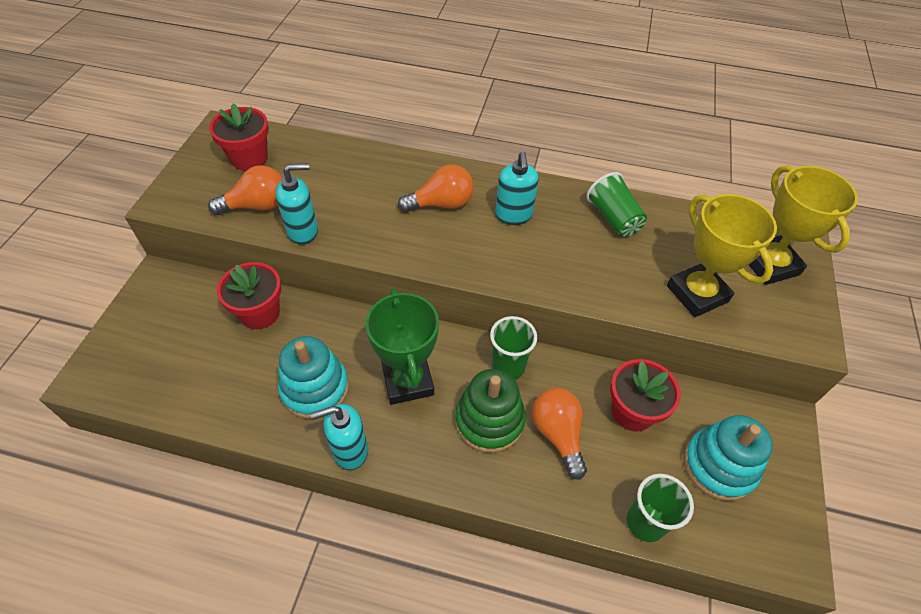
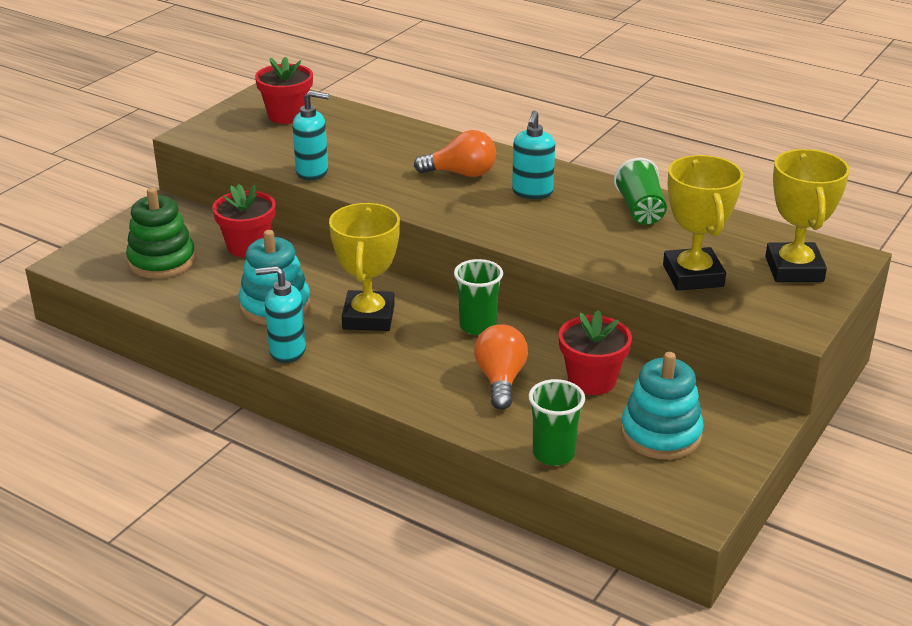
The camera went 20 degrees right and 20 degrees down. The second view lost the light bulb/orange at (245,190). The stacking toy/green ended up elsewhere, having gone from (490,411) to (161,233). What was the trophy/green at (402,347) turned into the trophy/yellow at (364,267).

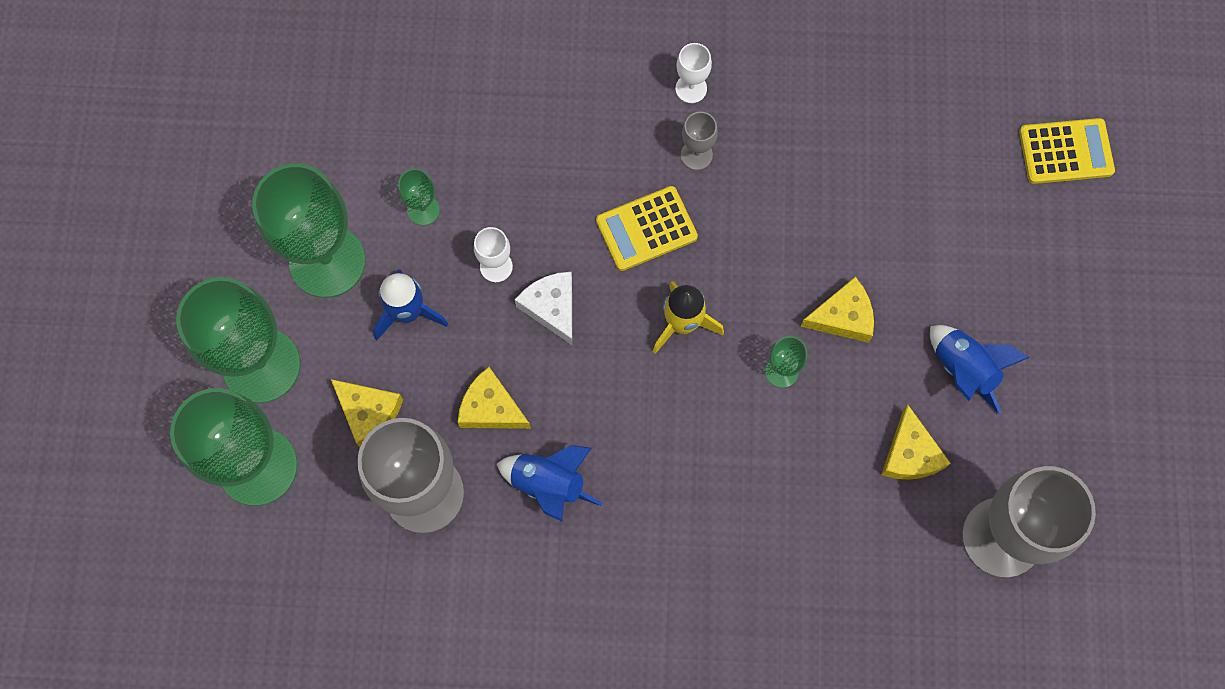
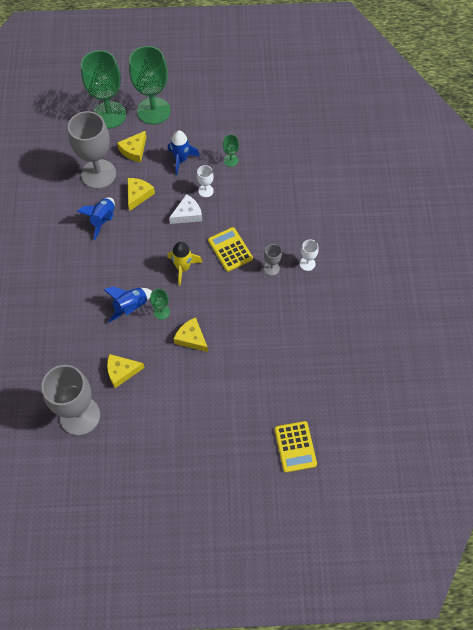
The camera went 85 degrees right and 10 degrees down. The second view lost the goblet/green at (308,231). The rocket/blue ended up elsewhere, having gone from (980,369) to (127,304). The cheese/yellow at (837,310) ended up facing another way, 150 degrees clockwise from before.

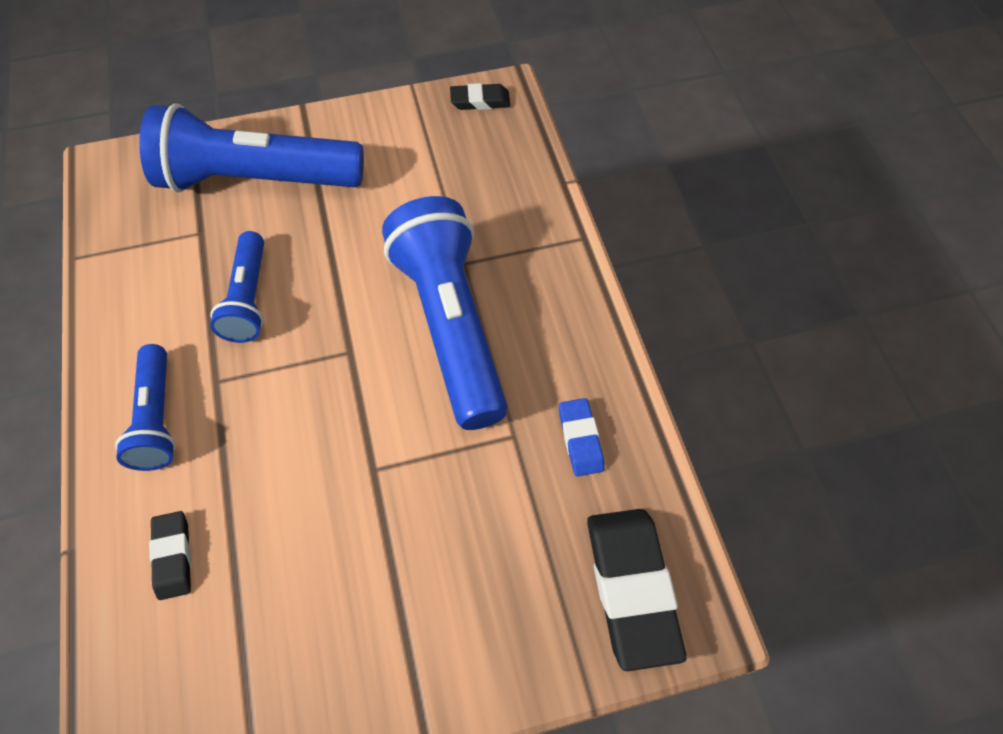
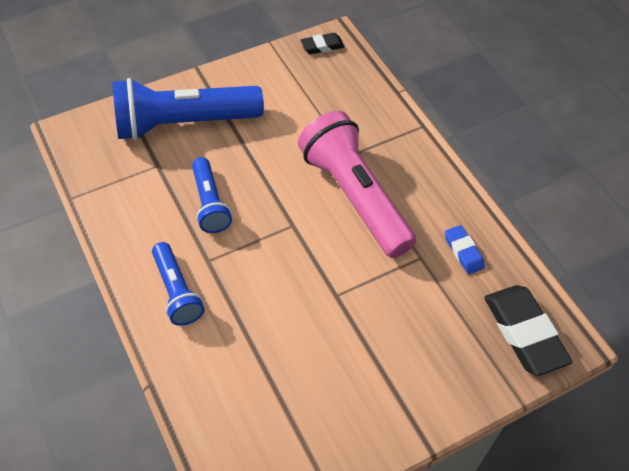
The camera went 15 degrees left and 5 degrees down. The second view lost the eraser/black at (170,555). What was the flashlight/blue at (445,313) turned into the flashlight/pink at (357,184).

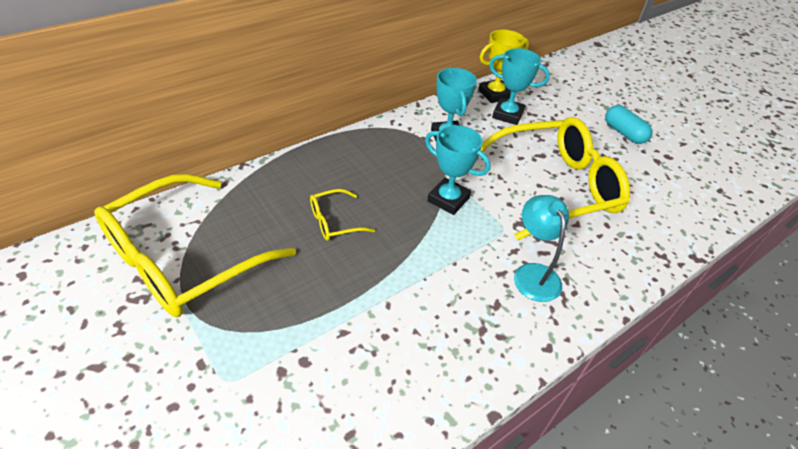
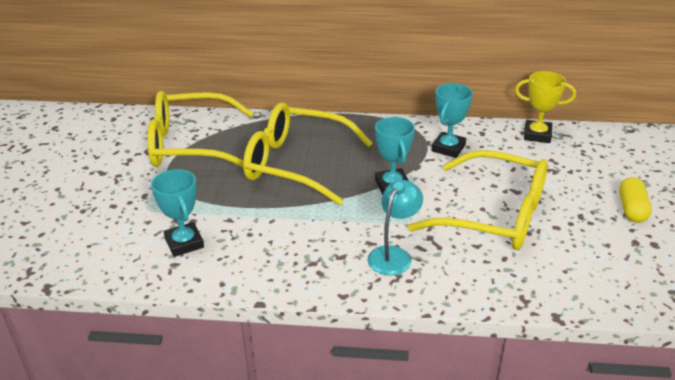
The camera went 45 degrees right and 10 degrees down. The trophy/turquoise ended up elsewhere, having gone from (519,86) to (177,213). What was the capsule/turquoise at (628,124) turned into the capsule/yellow at (635,200). The size of the glasses/yellow at (342,215) changed by a factor of 2.39.

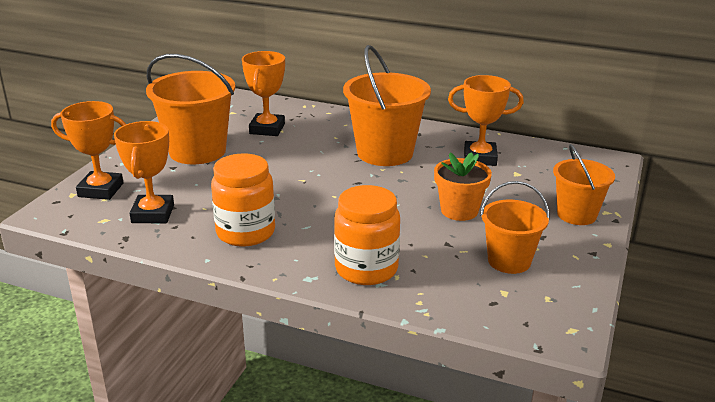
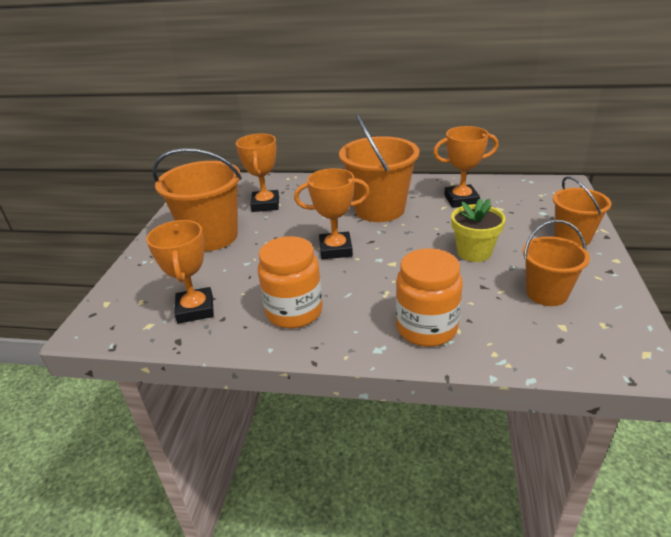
The camera went 10 degrees left and 5 degrees up. The trophy/orange ended up elsewhere, having gone from (88,150) to (332,213). What was the flower pot/orange at (463,186) turned into the flower pot/yellow at (478,230).

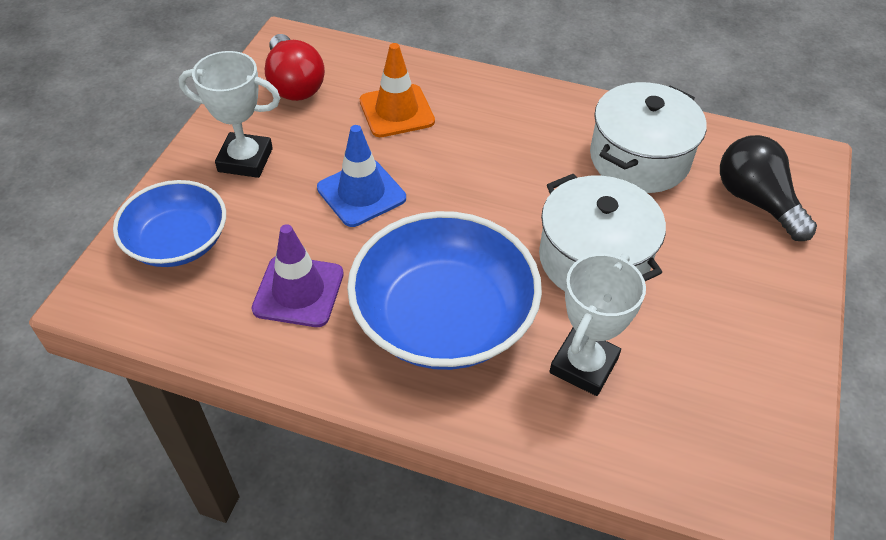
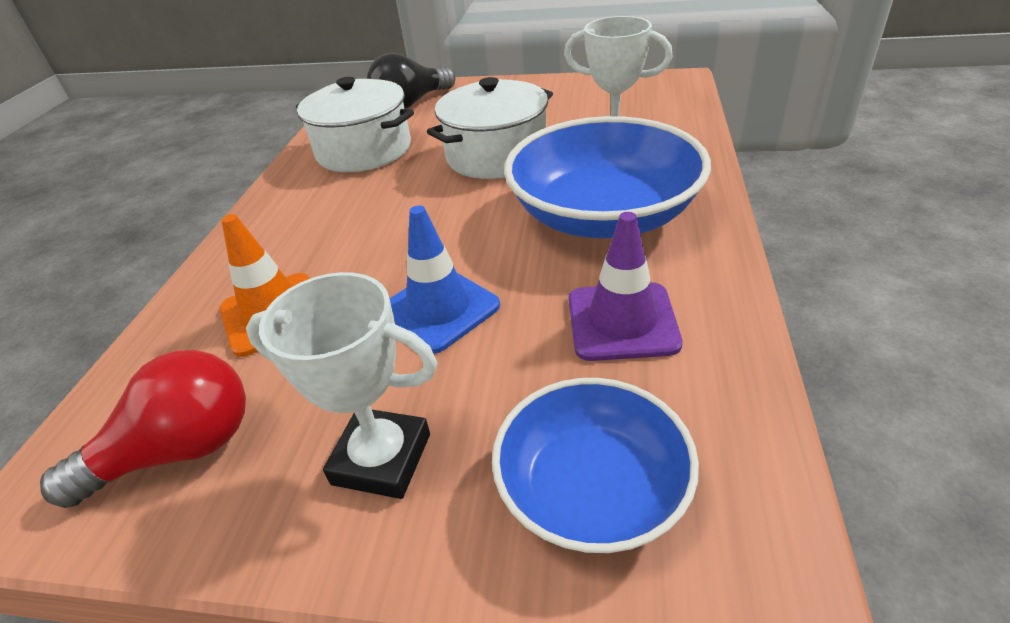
The camera went 95 degrees left and 10 degrees down. The trophy/white at (229,114) ended up facing another way, 75 degrees counterclockwise from before.

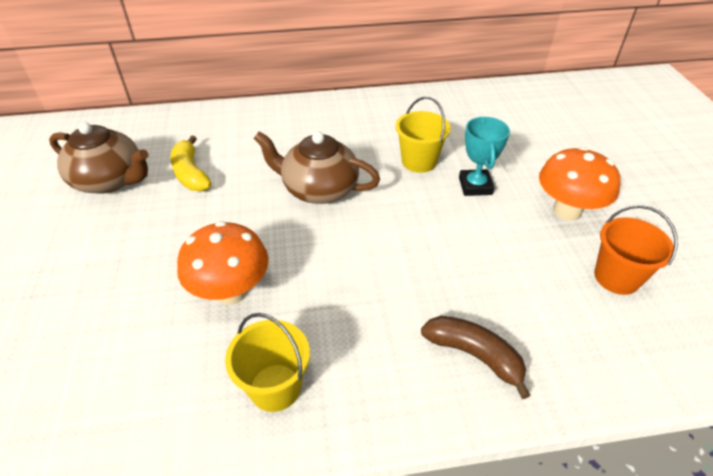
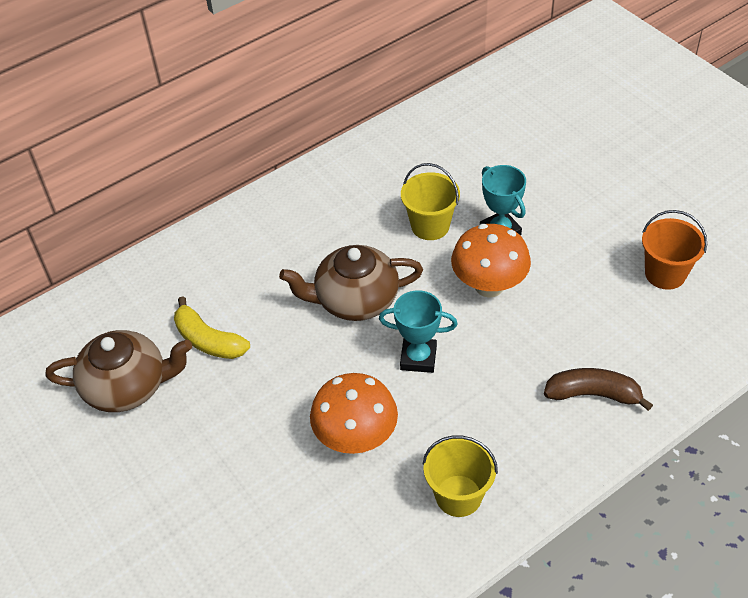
The camera went 25 degrees left and 5 degrees up. The second view gained the trophy/turquoise at (418,331). The mushroom/orange ended up elsewhere, having gone from (579,184) to (491,261).

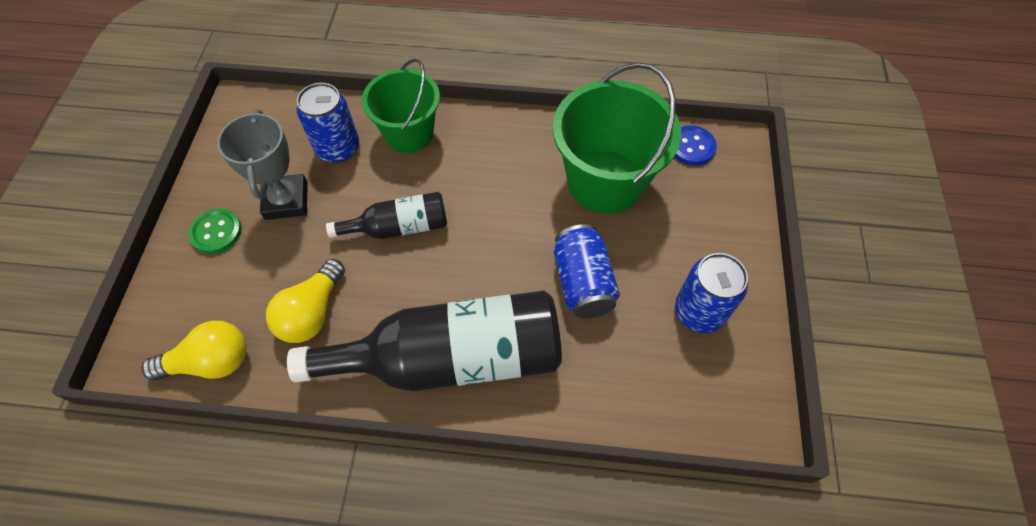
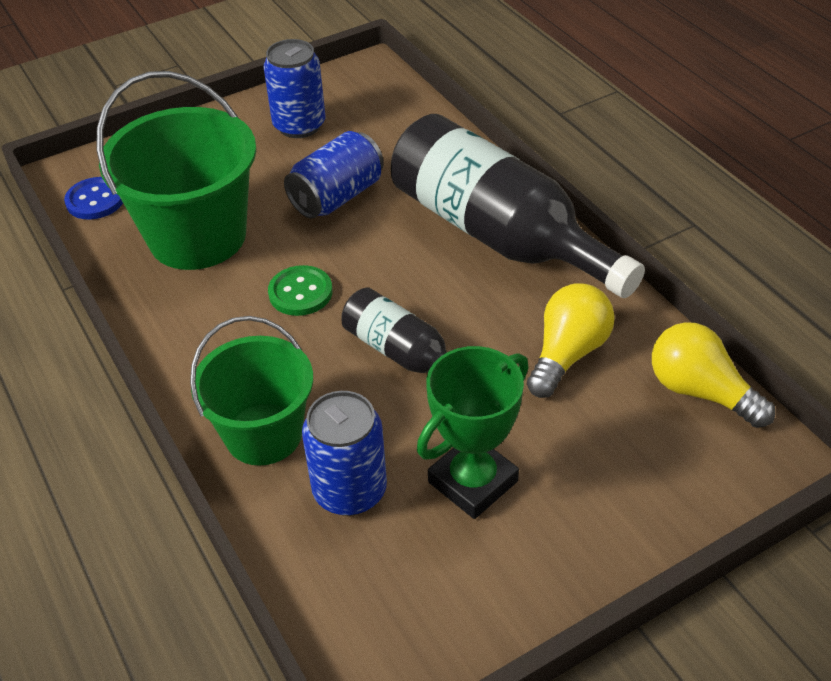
The camera went 125 degrees left and 15 degrees down. The button/green ended up elsewhere, having gone from (215,231) to (300,290). What was the trophy/grey at (262,164) turned into the trophy/green at (473,432). The light bulb/yellow at (305,301) ended up facing another way, 45 degrees counterclockwise from before.

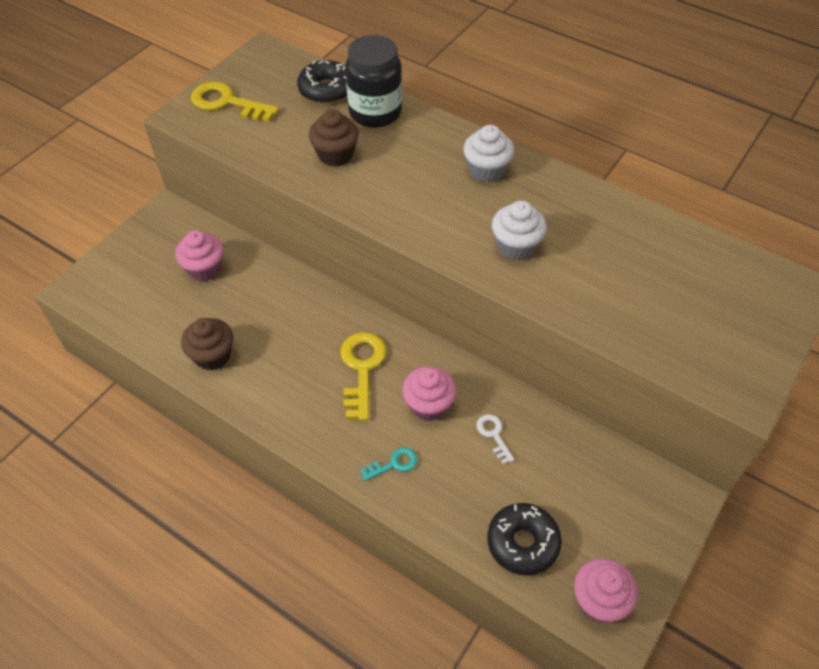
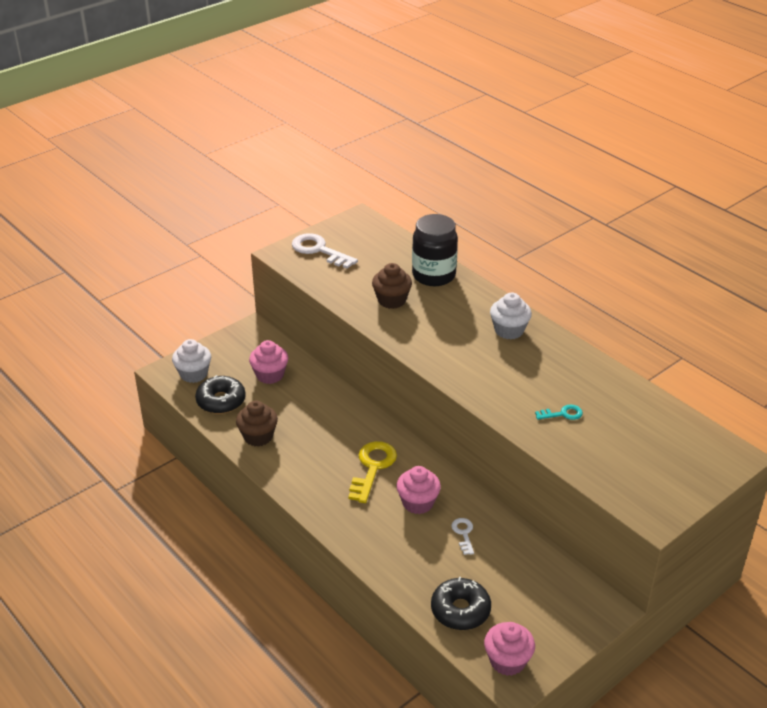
The camera went 15 degrees right and 15 degrees down. The donut/black ended up elsewhere, having gone from (322,82) to (220,394). The key/turquoise ended up elsewhere, having gone from (388,464) to (559,412). The cupcake/white ended up elsewhere, having gone from (519,230) to (191,361). What was the key/yellow at (235,102) turned into the key/white at (325,251).

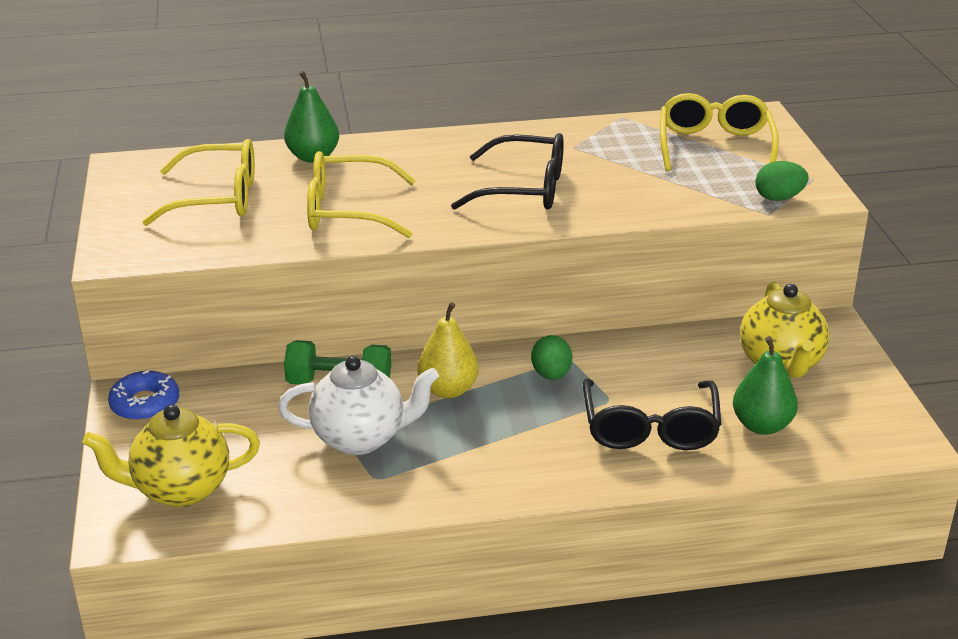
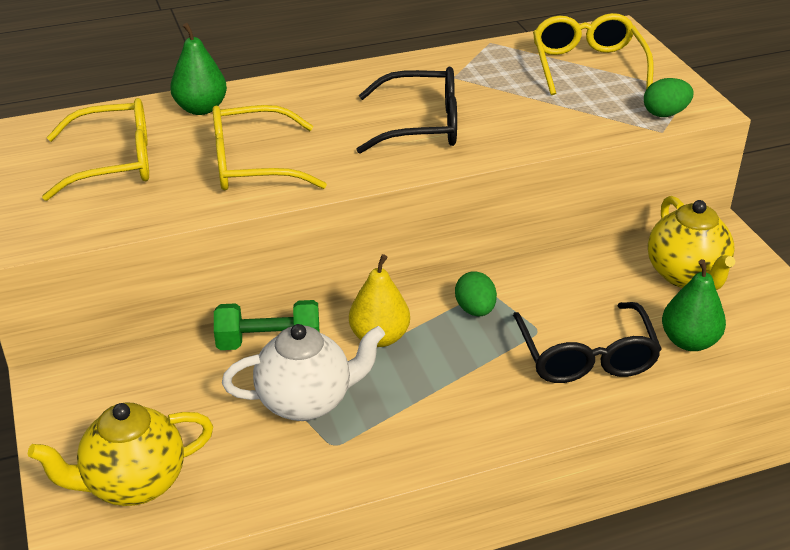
The camera went 10 degrees left and 5 degrees up. The second view lost the donut/blue at (143,395).

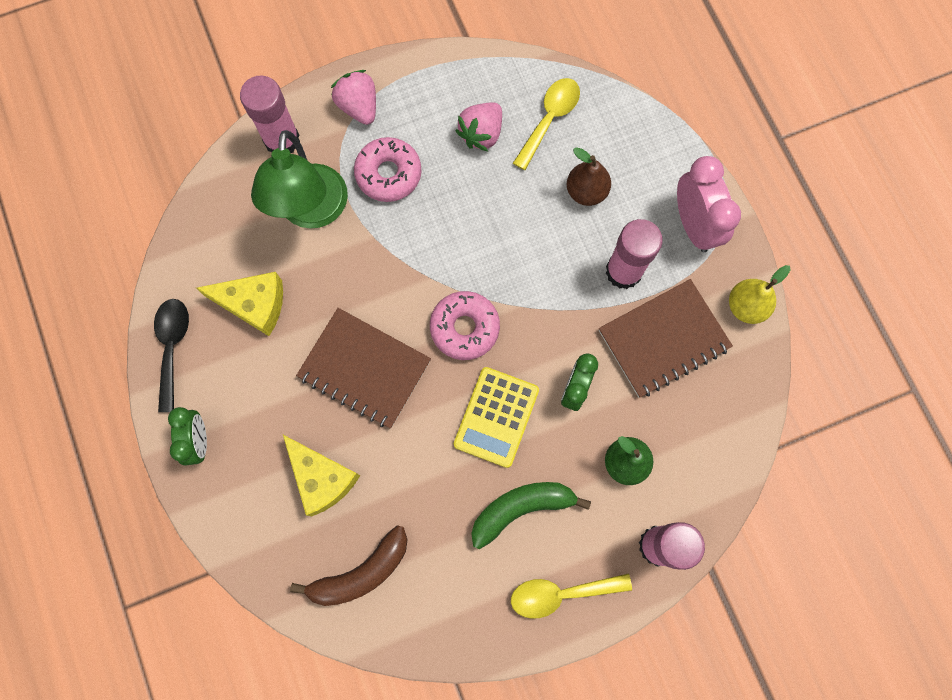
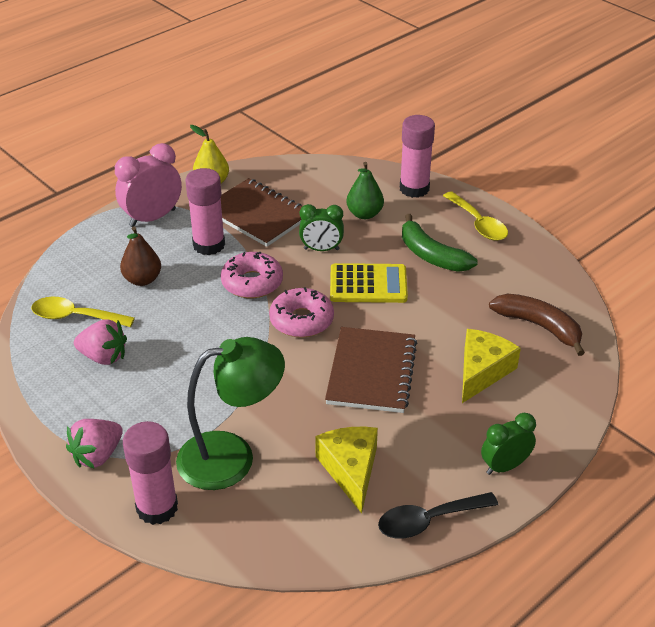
The camera went 110 degrees left and 35 degrees down. The donut/pink ended up elsewhere, having gone from (387,169) to (252,275).

